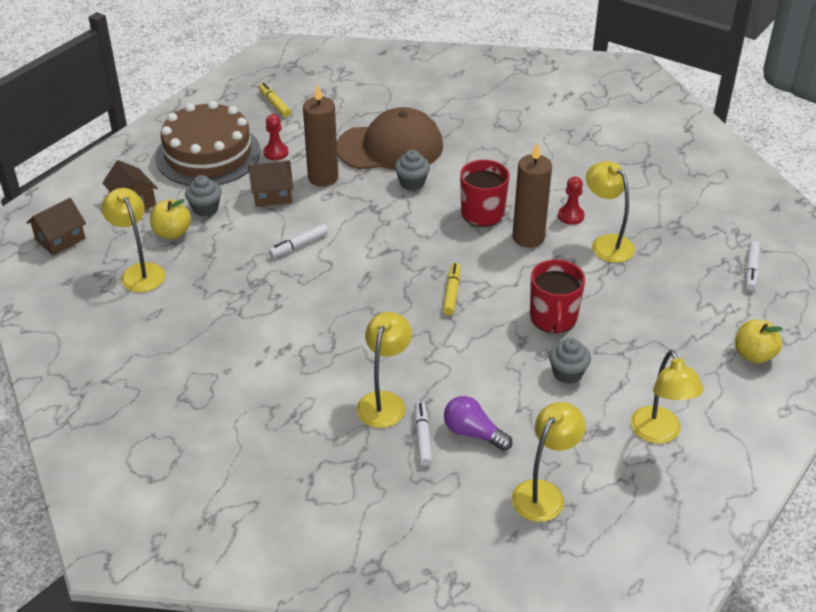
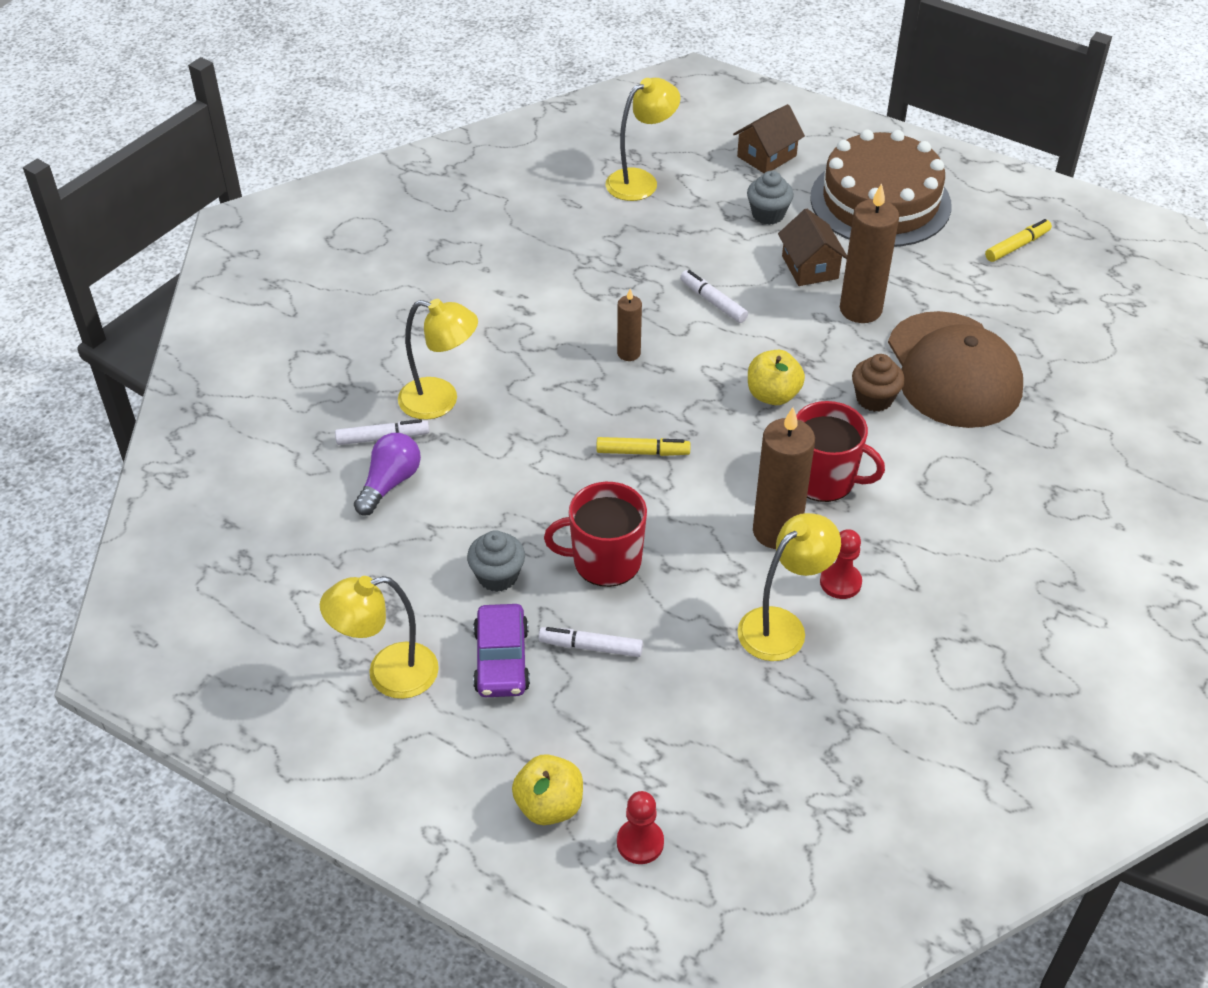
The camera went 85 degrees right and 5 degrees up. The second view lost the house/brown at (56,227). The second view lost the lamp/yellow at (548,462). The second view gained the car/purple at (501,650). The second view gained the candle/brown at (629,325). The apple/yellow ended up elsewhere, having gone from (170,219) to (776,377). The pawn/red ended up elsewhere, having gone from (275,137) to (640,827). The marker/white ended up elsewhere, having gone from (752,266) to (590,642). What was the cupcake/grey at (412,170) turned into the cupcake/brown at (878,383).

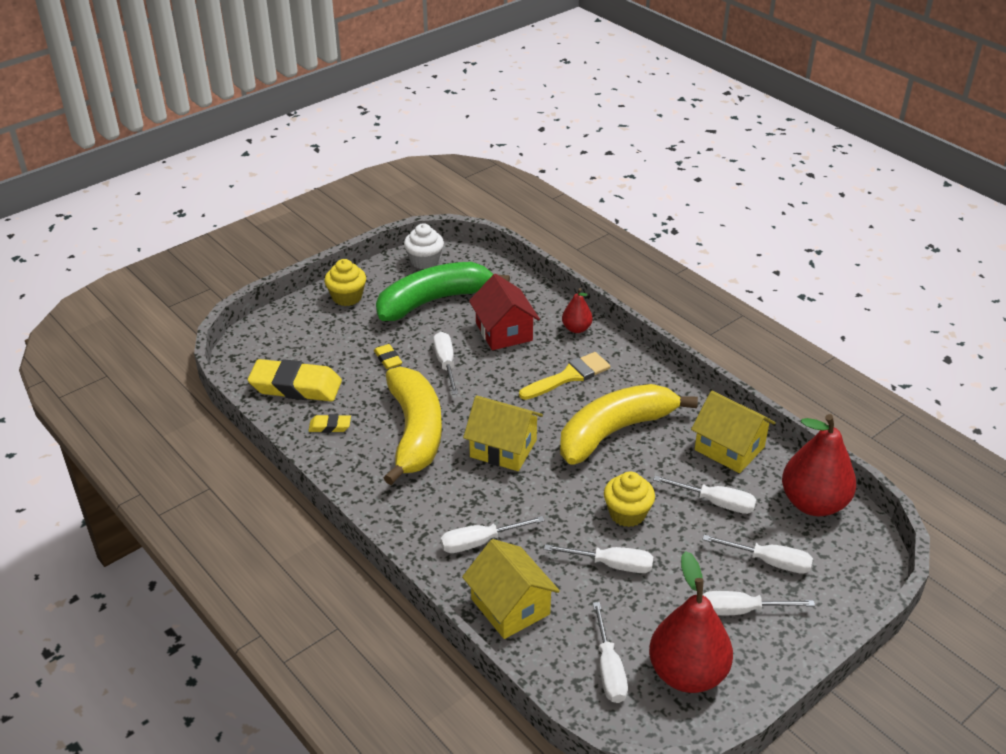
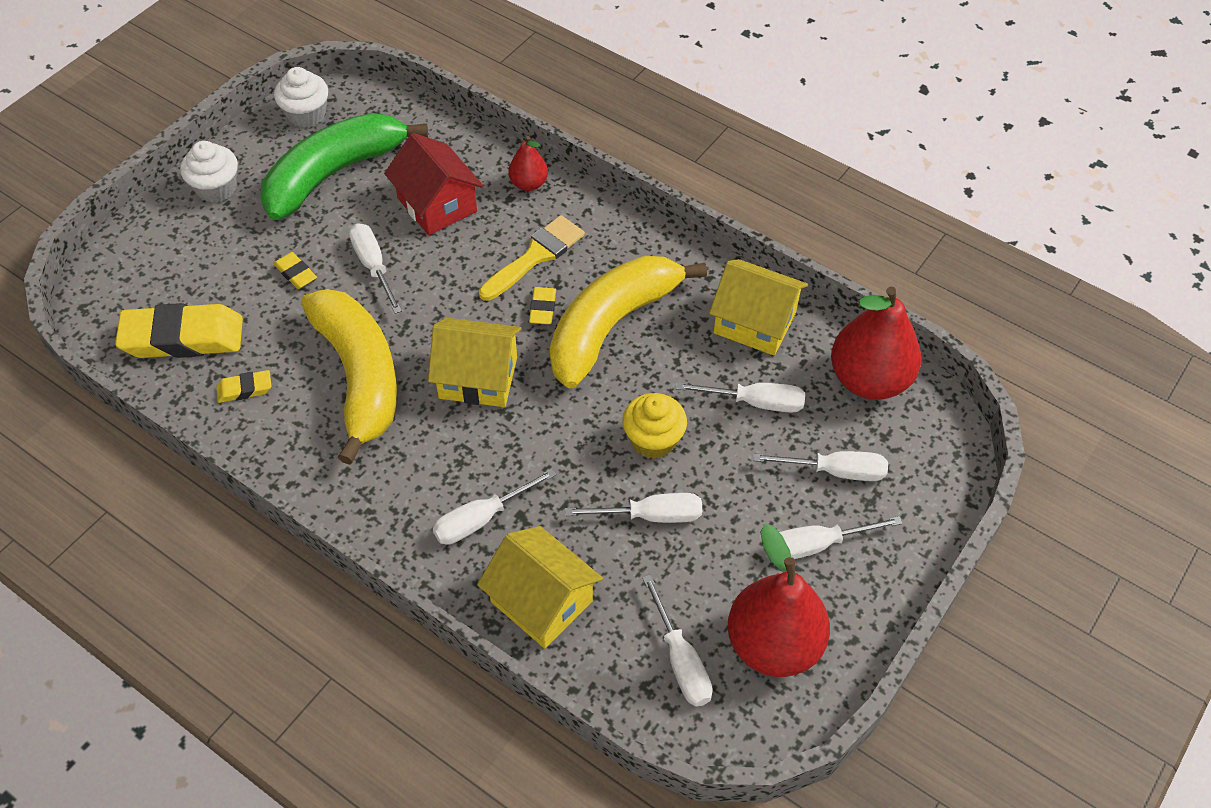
The camera went 15 degrees left and 15 degrees up. The second view gained the eraser/yellow at (542,305). What was the cupcake/yellow at (345,282) turned into the cupcake/white at (209,172).

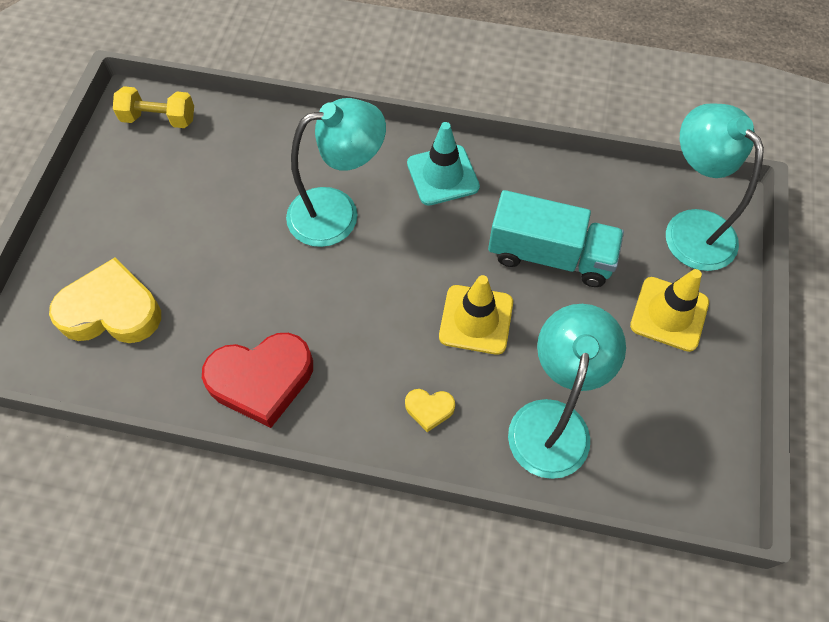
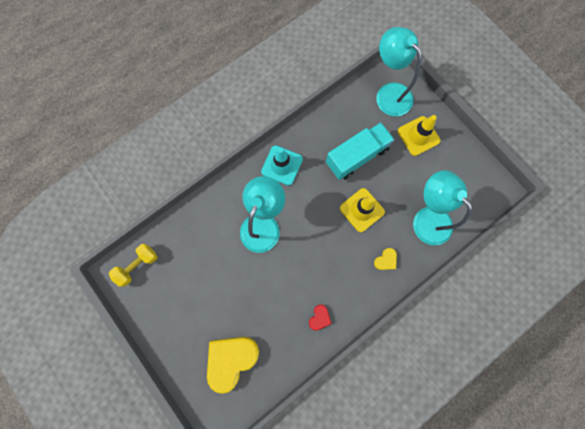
The camera went 50 degrees left and 15 degrees up. The lamp/turquoise at (715,187) ended up facing another way, 45 degrees clockwise from before. The size of the heart/red at (257,380) changed by a factor of 0.46.

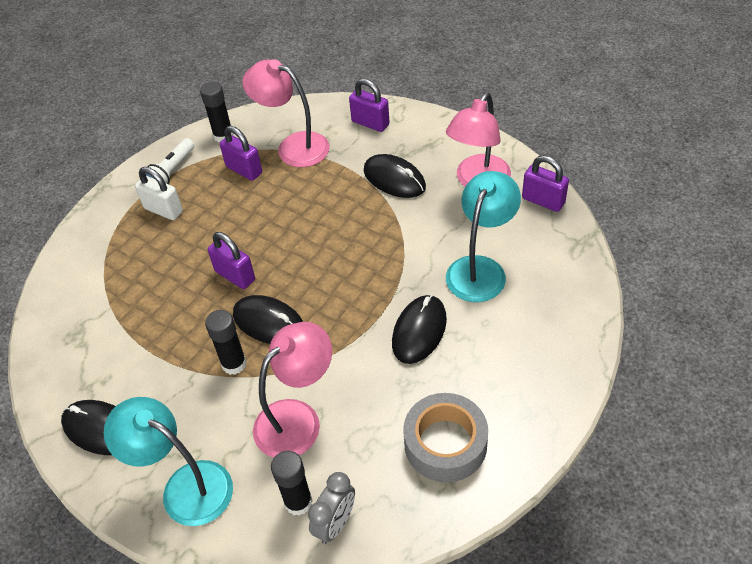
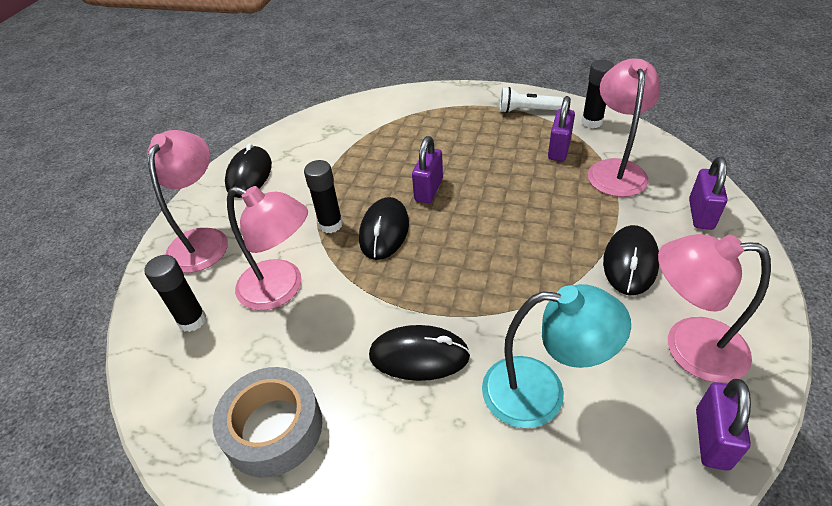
The camera went 70 degrees right and 5 degrees down. The second view lost the padlock/white at (159,193). The second view lost the clock/grey at (331,508). What was the lamp/turquoise at (168,461) turned into the lamp/pink at (187,201).

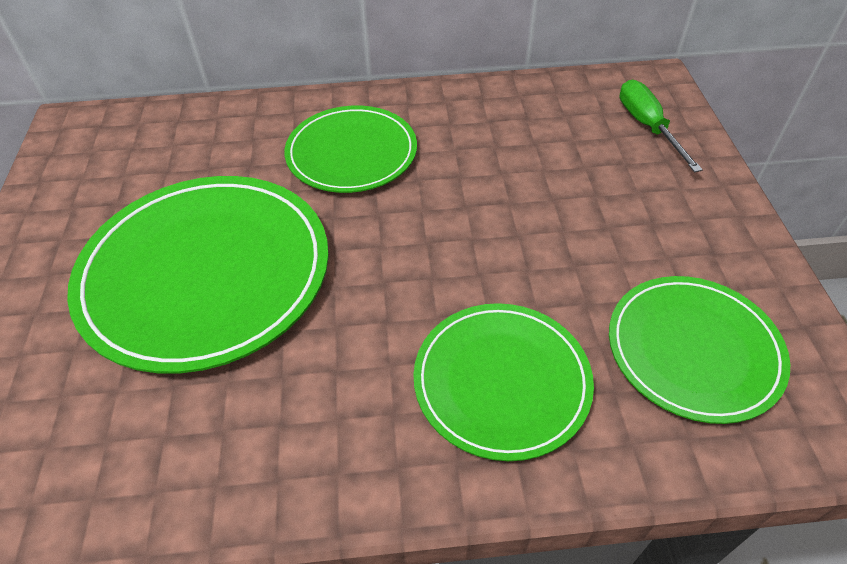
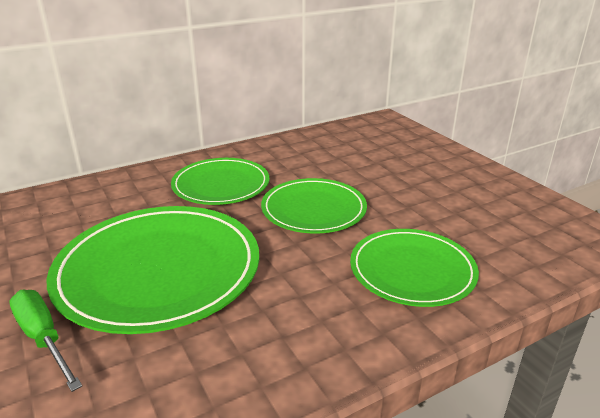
The camera went 25 degrees left and 20 degrees down. The plate/green ended up elsewhere, having gone from (699,350) to (314,206). The screwdriver/green ended up elsewhere, having gone from (661,126) to (45,341).

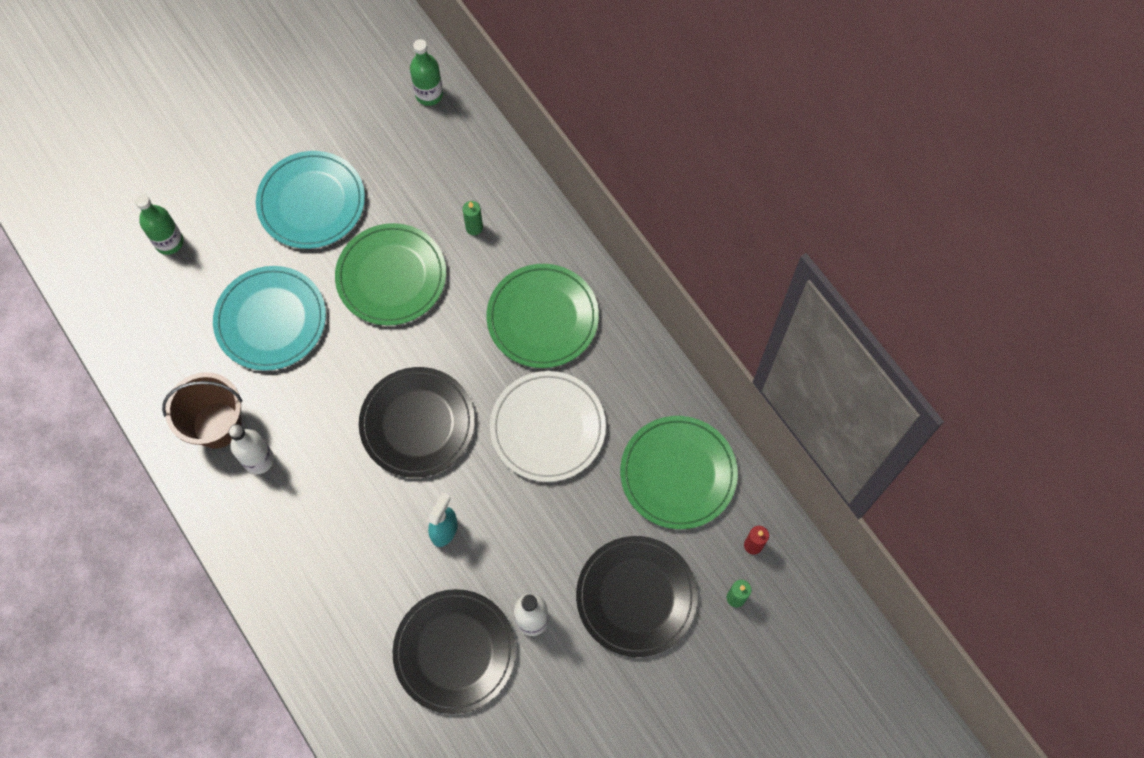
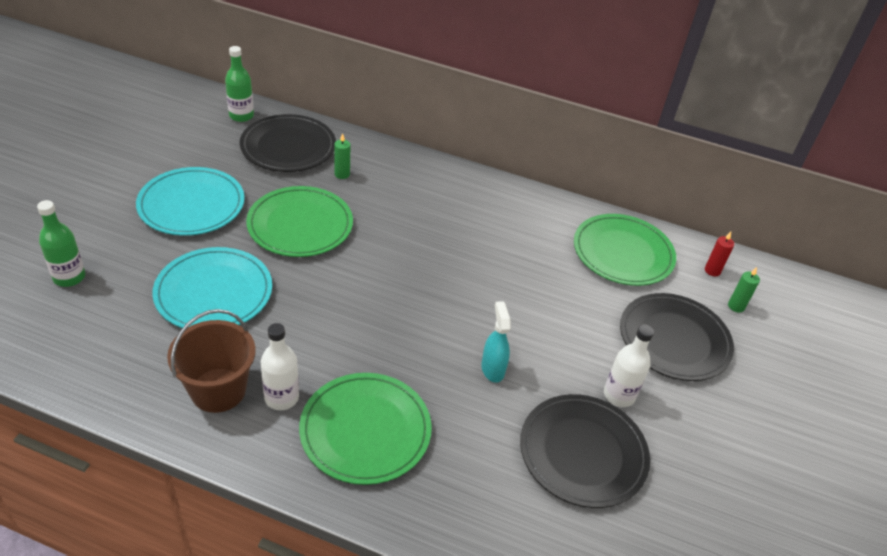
The camera went 40 degrees left and 25 degrees down. The second view lost the plate/white at (548,426). The plate/black ended up elsewhere, having gone from (417,422) to (288,143). The plate/green ended up elsewhere, having gone from (542,316) to (365,429).

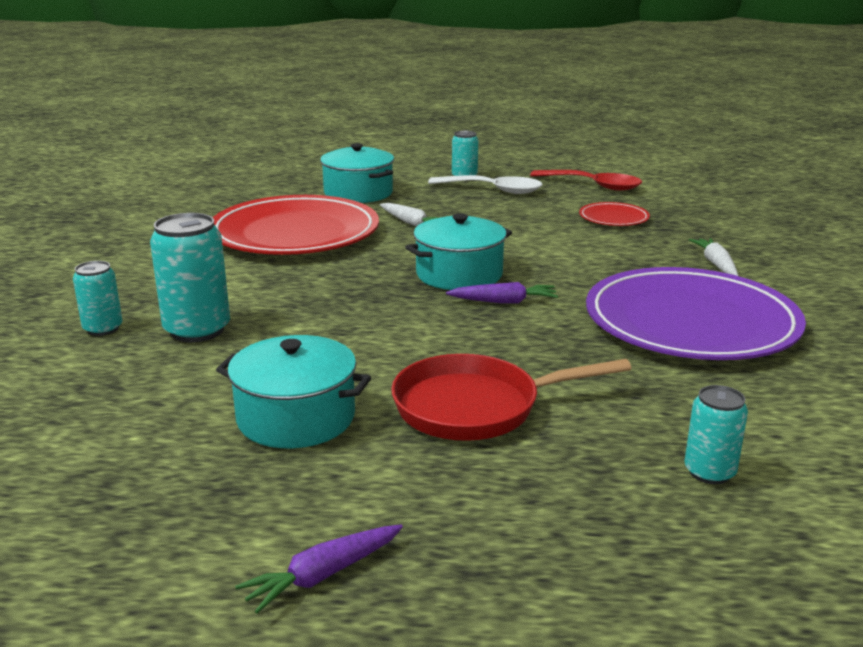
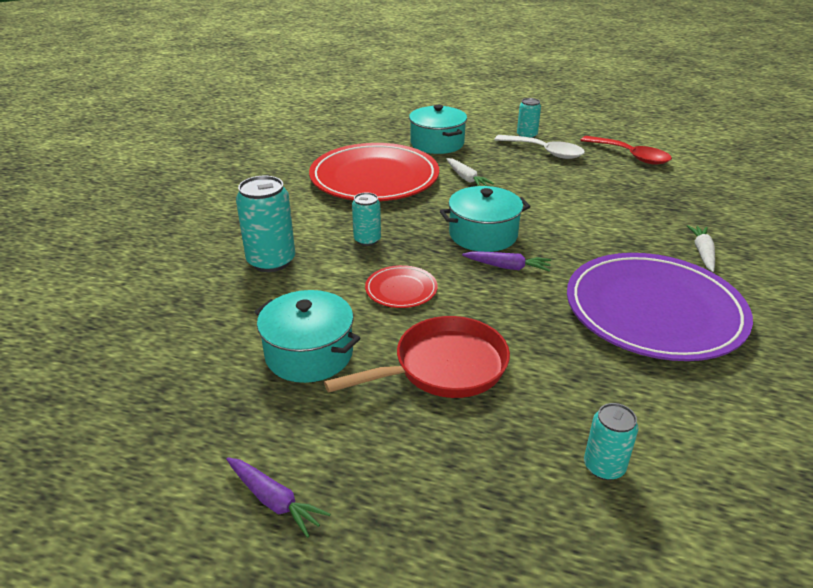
The camera went 15 degrees right and 10 degrees up. The can/turquoise ended up elsewhere, having gone from (97,298) to (366,219). The plate/red ended up elsewhere, having gone from (614,214) to (401,286). The carrot/purple at (319,568) ended up facing another way, 120 degrees counterclockwise from before. The pan/red at (511,397) ended up facing another way, 150 degrees clockwise from before.

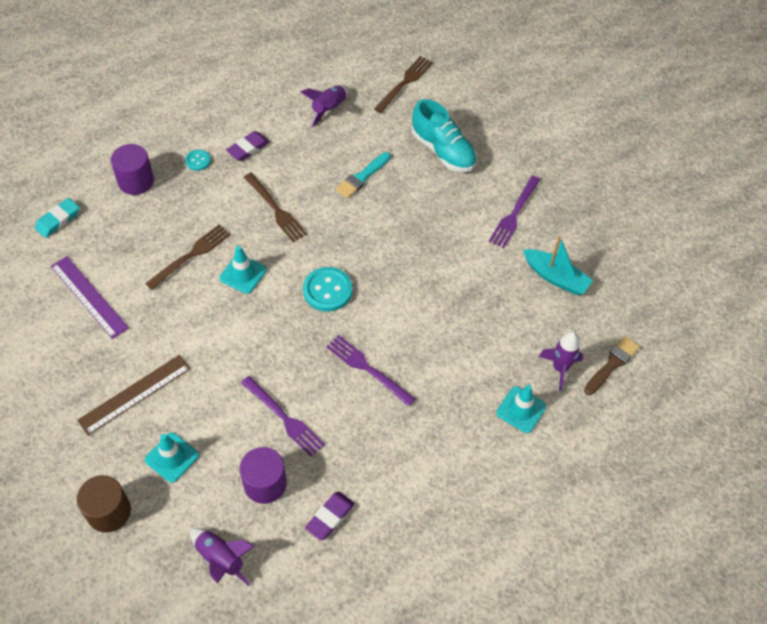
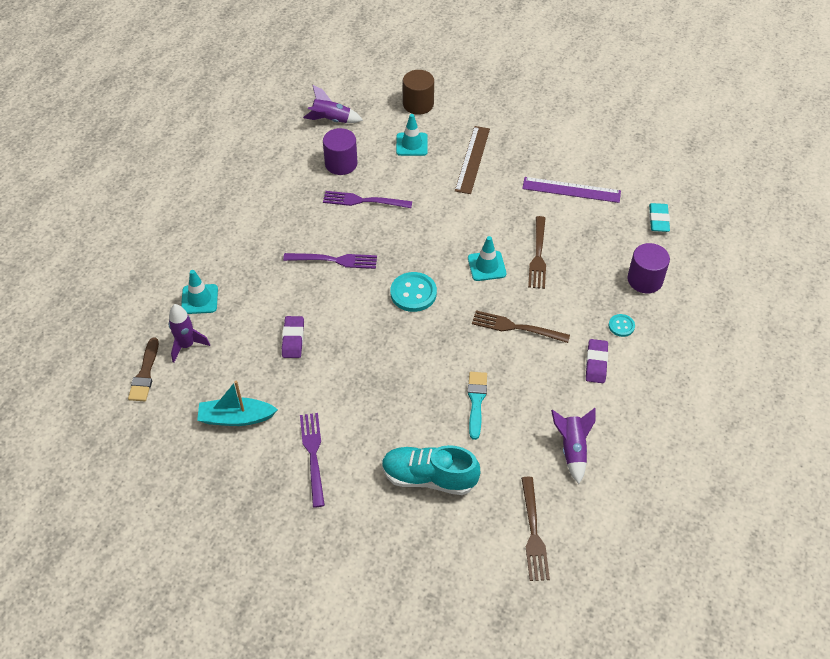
The camera went 145 degrees right and 5 degrees down. The eraser/purple ended up elsewhere, having gone from (330,516) to (293,337).

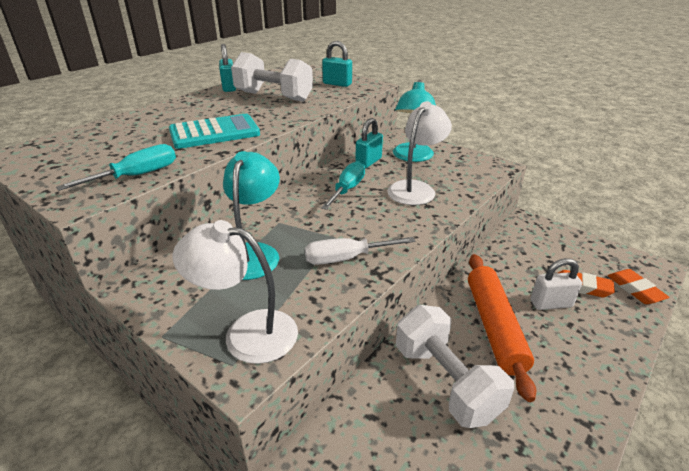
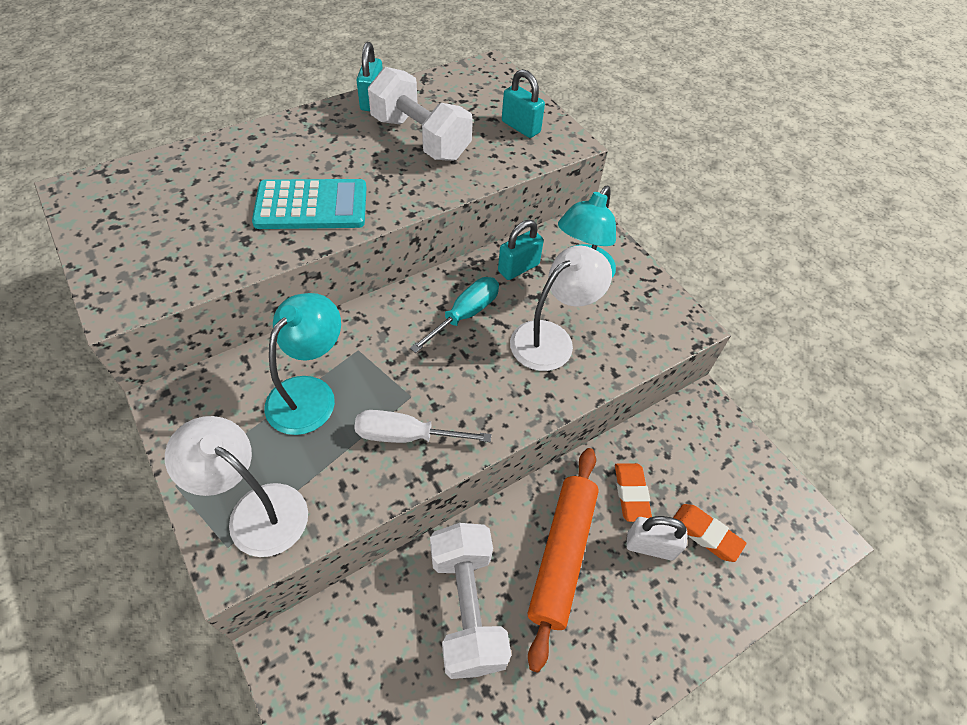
The camera went 15 degrees right and 20 degrees up. The second view lost the screwdriver/turquoise at (116,167). The eraser/orange ended up elsewhere, having gone from (638,286) to (633,492).

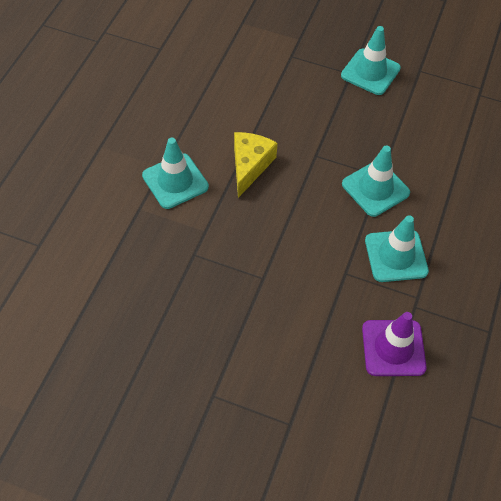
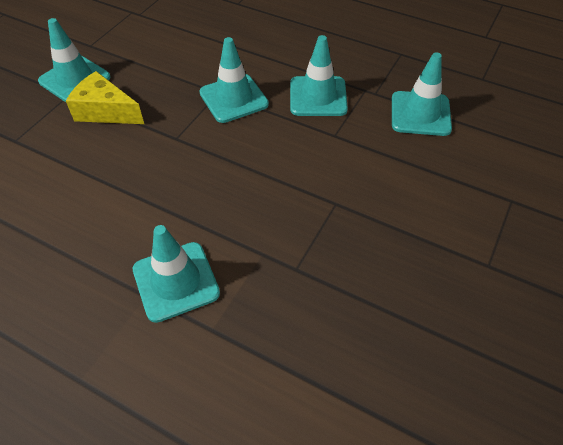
The camera went 80 degrees left and 5 degrees down. The cheese/yellow ended up elsewhere, having gone from (256,165) to (105,97). What was the traffic cone/purple at (394,344) turned into the traffic cone/turquoise at (422,94).

